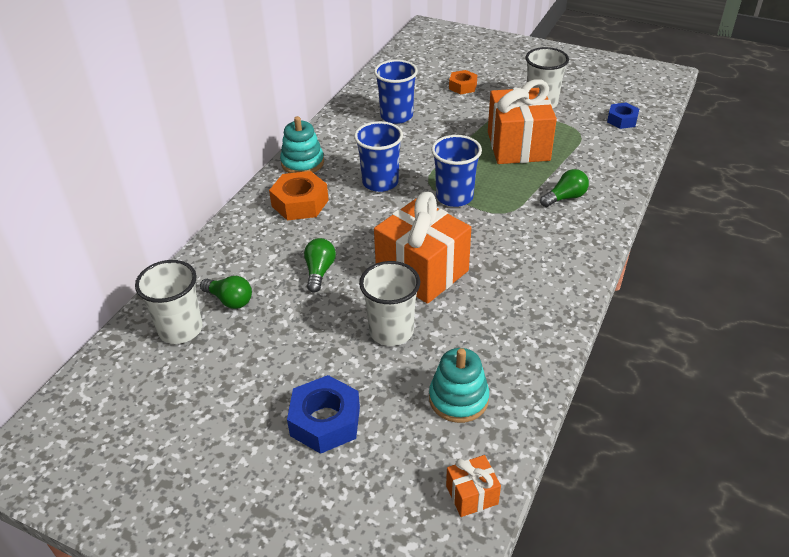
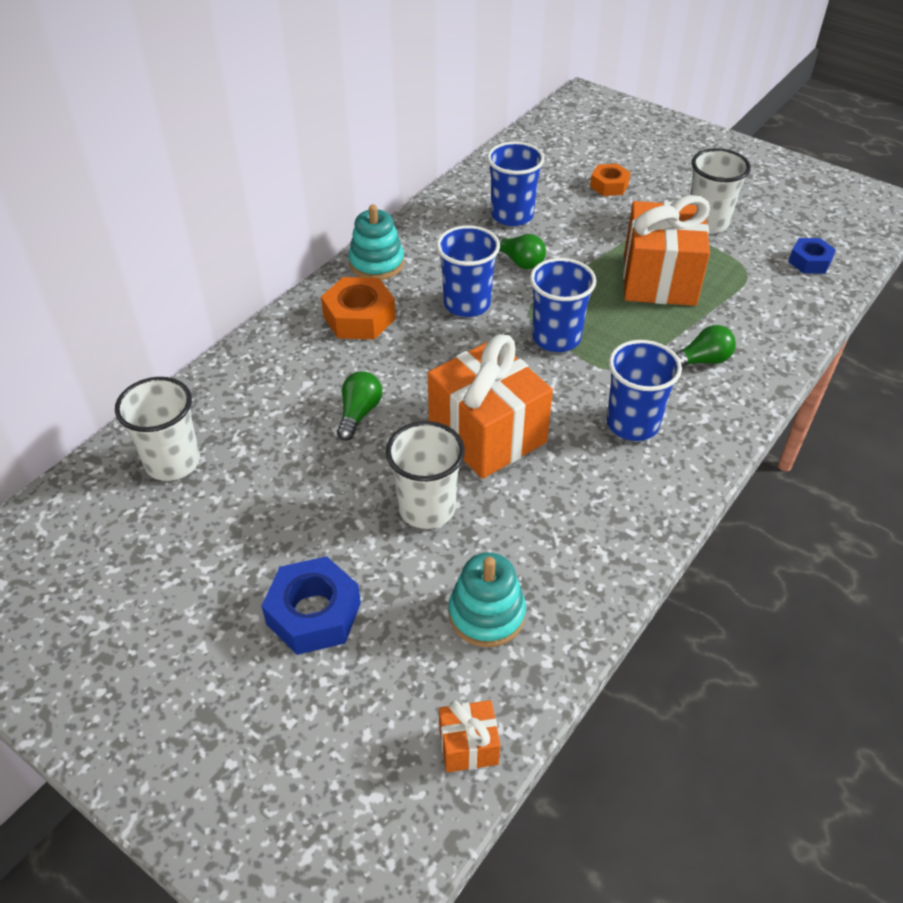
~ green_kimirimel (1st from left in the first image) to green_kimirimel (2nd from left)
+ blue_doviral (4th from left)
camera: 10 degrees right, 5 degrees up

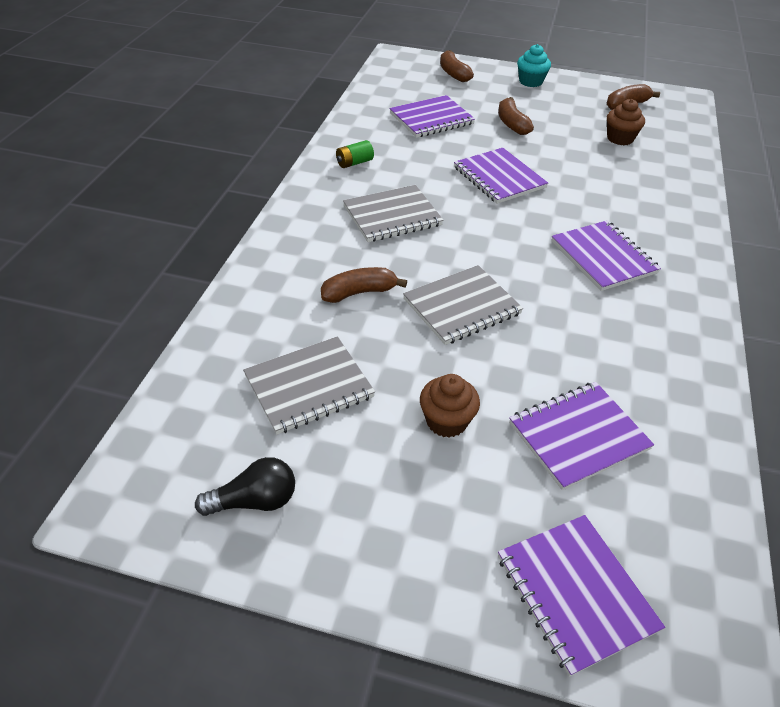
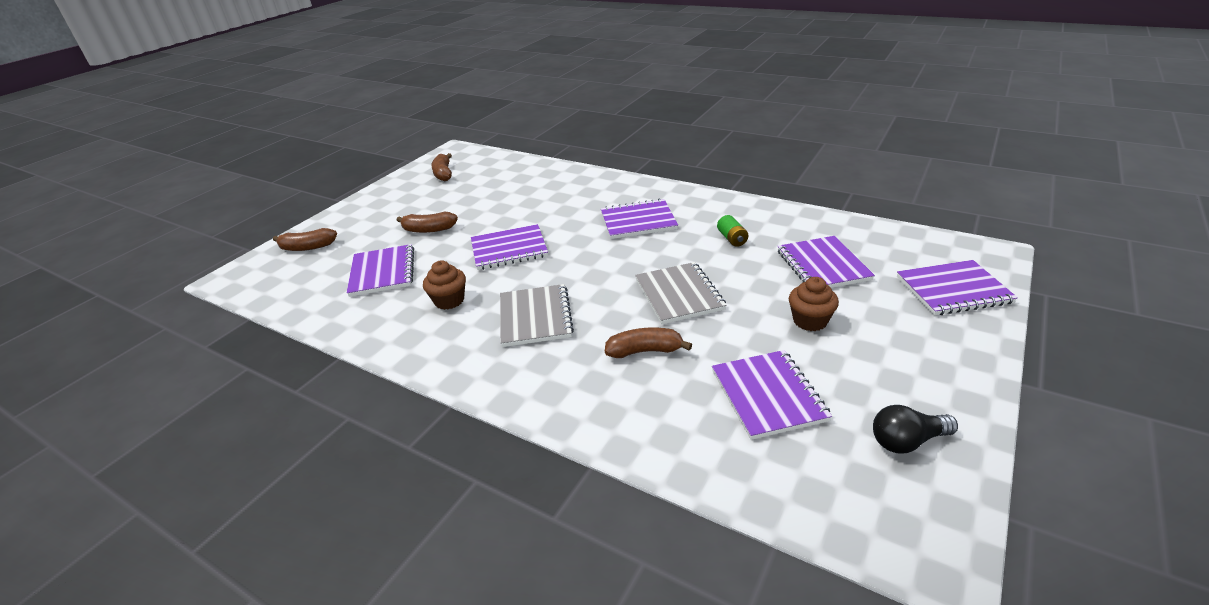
- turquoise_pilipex
~ brown_pilipex (2nd from left in the first image) to brown_pilipex (1st from left)
~ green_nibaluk
~ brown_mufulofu (1st from left in the first image) 90 degrees clockwise
~ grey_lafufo (1st from left) to purple_lafufo (4th from left)
~ black_kimirimel 105 degrees counterclockwise
camera: 70 degrees left, 10 degrees down

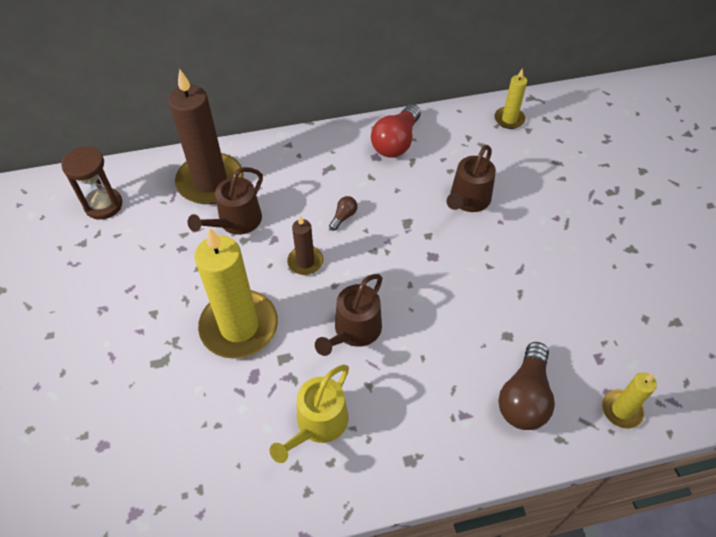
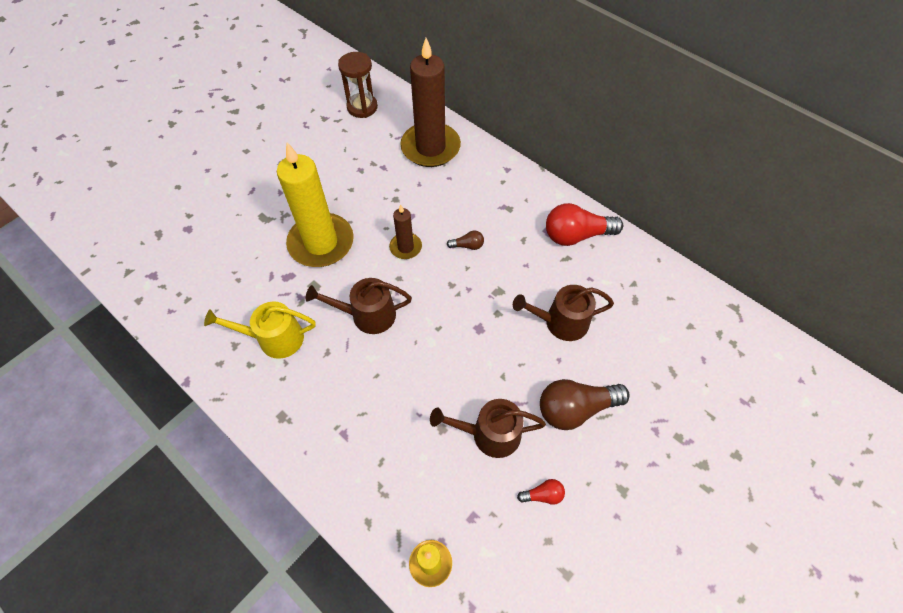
- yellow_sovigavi (2nd from left)
~ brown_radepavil (1st from left in the first image) to brown_radepavil (2nd from left)
~ brown_kimirimel (2nd from left)
+ red_kimirimel (1st from left)
camera: 55 degrees right, 5 degrees up

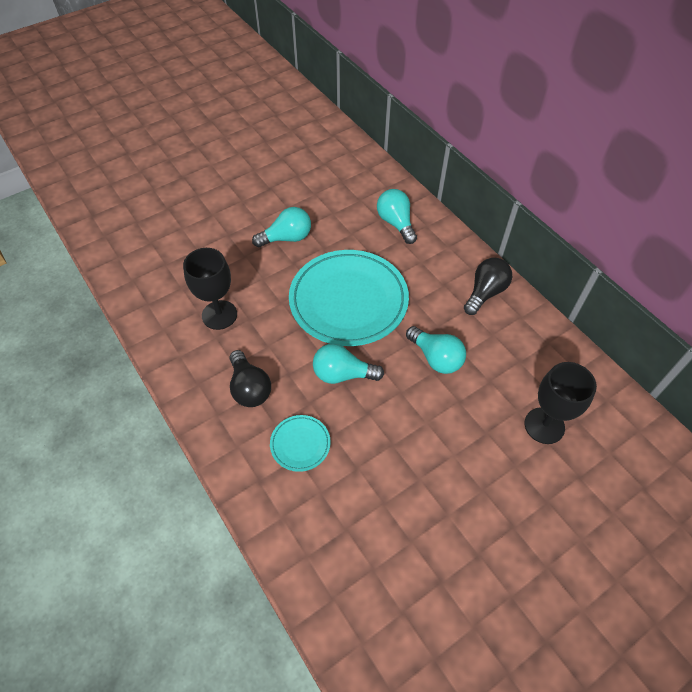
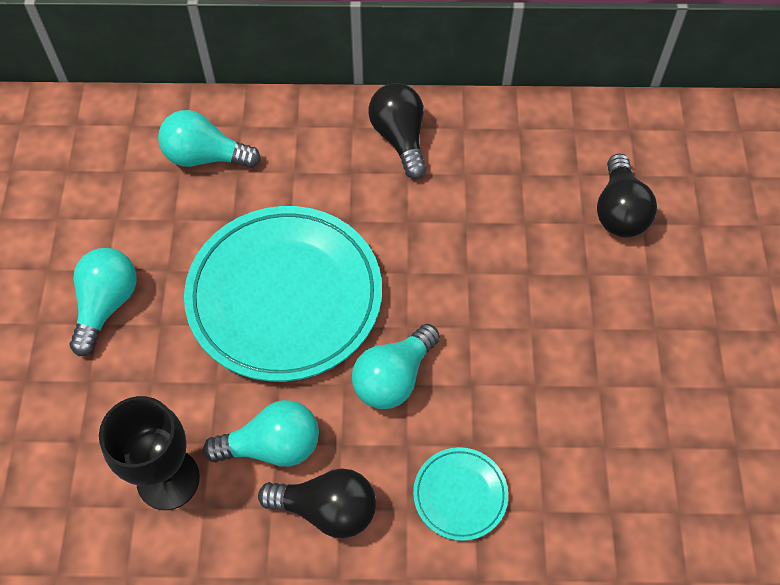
~ turquoise_kimirimel (4th from left in the first image) to turquoise_kimirimel (3rd from left)
~ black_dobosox (2nd from left) to black_kimirimel (3rd from left)
camera: 55 degrees left, 5 degrees up

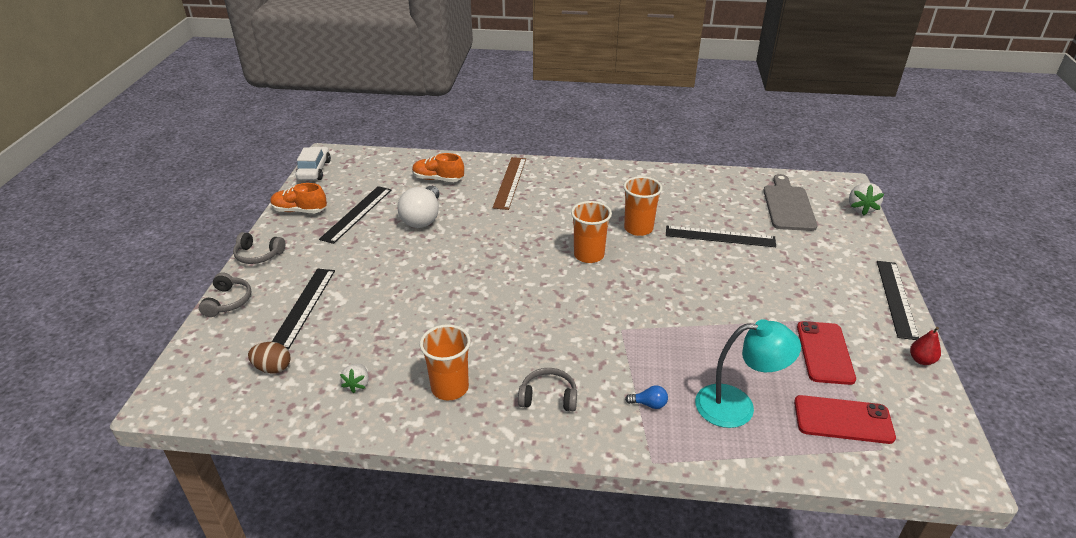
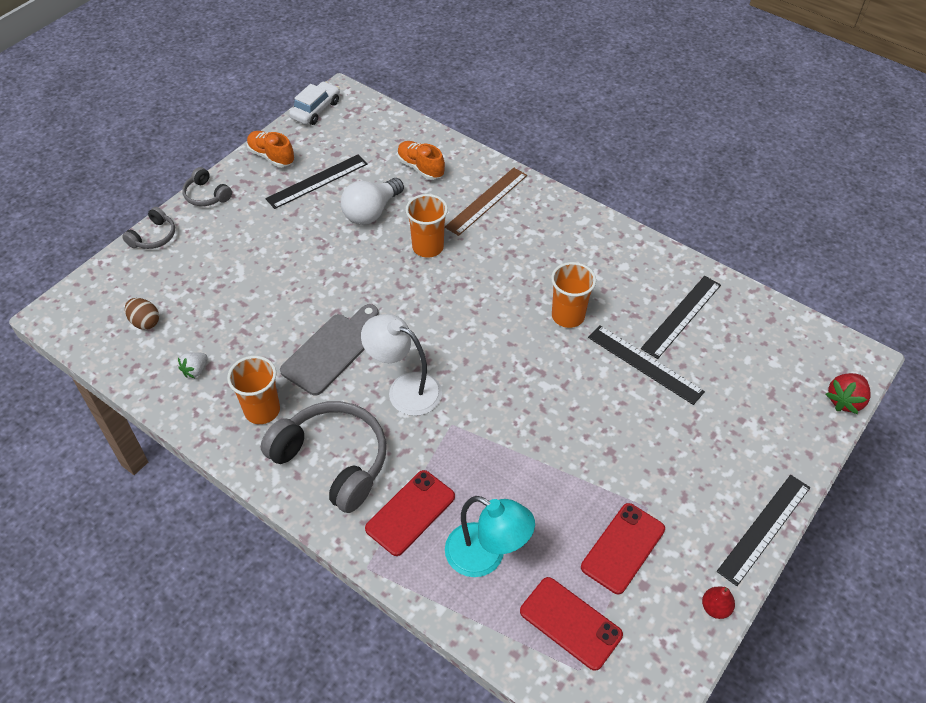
~ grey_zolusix
~ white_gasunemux (2nd from left) to red_gasunemux
~ orange_doviral (2nd from left)
~ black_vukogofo (1st from left in the first image) to black_vukogofo (3rd from left)
~ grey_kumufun (3rd from left) x2.02
~ blue_kimirimel to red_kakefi (1st from left)
+ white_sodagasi
camera: 30 degrees right, 15 degrees up

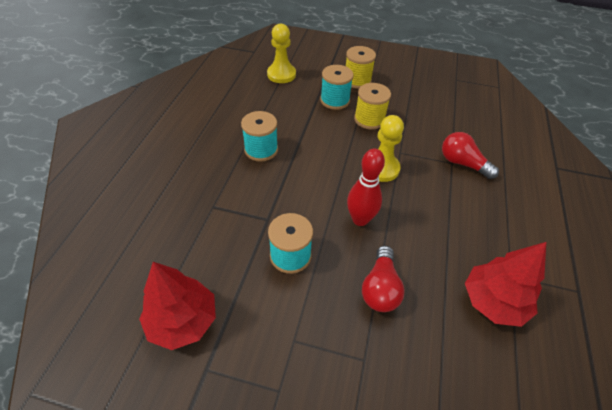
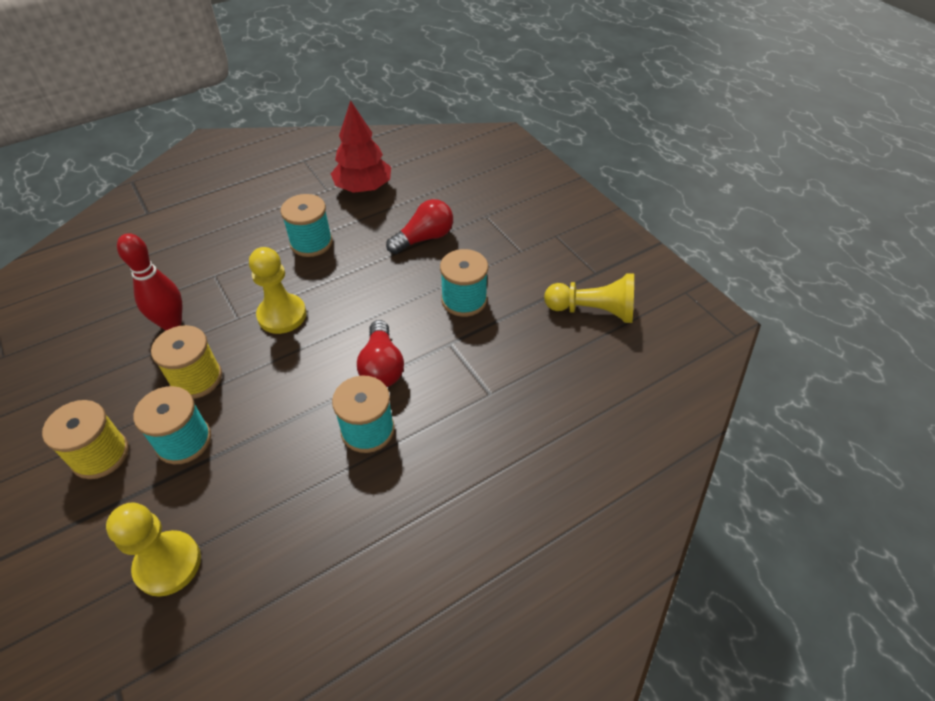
~ red_kimirimel (2nd from left in the first image) to red_kimirimel (1st from left)
~ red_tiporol
~ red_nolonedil (1st from left) to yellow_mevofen (3rd from left)
+ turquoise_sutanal (2nd from left)
camera: 135 degrees left, 0 degrees up

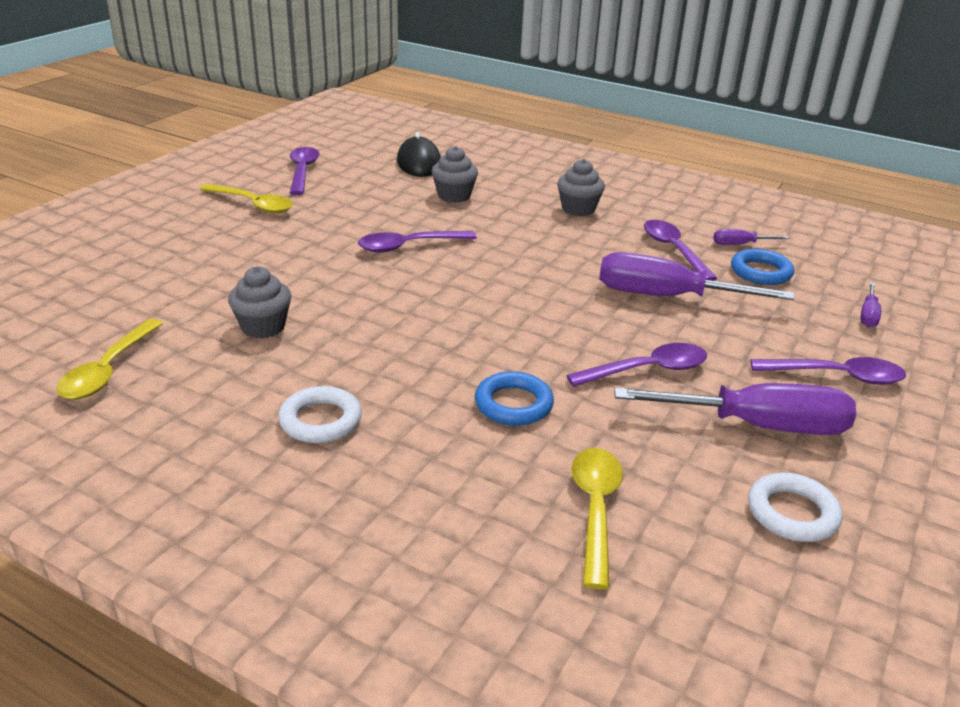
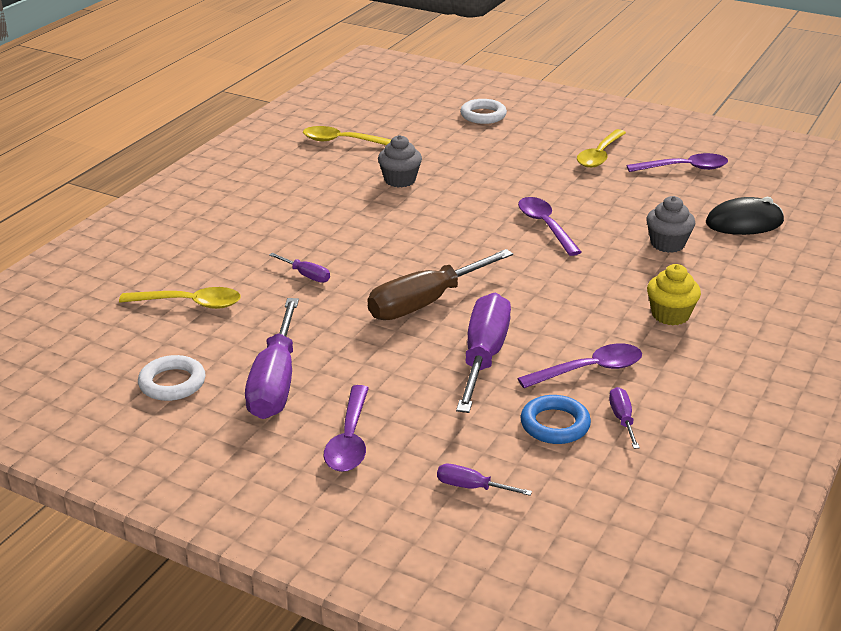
~ grey_pilipex (3rd from left) to yellow_pilipex
- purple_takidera (3rd from left)
~ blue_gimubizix (1st from left) to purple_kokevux (2nd from left)
~ white_gimubizix (1st from left in the first image) to white_gimubizix (2nd from left)
+ brown_kokevux
camera: 90 degrees right, 0 degrees up

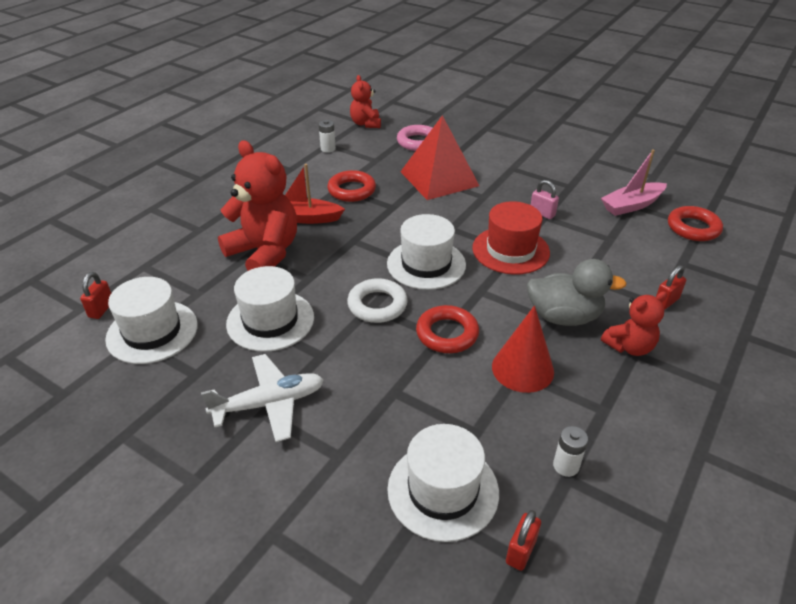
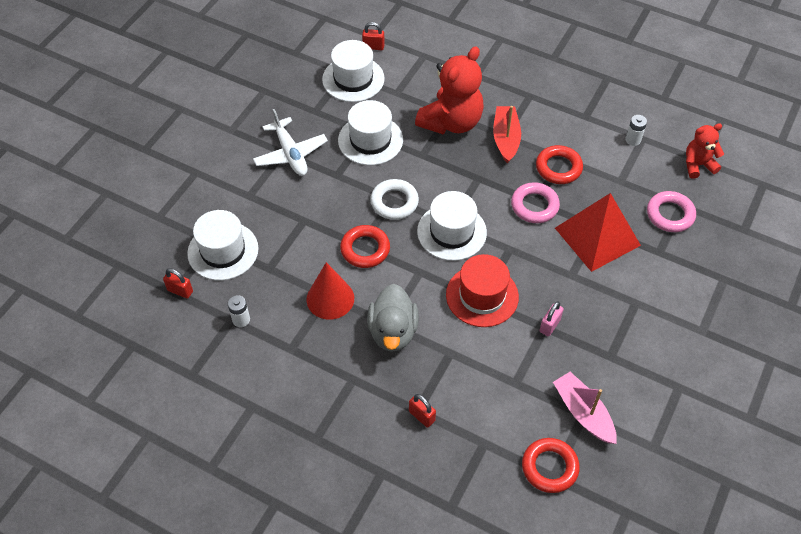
- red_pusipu (3rd from left)
+ pink_gimubizix (1st from left)
camera: 85 degrees right, 15 degrees up

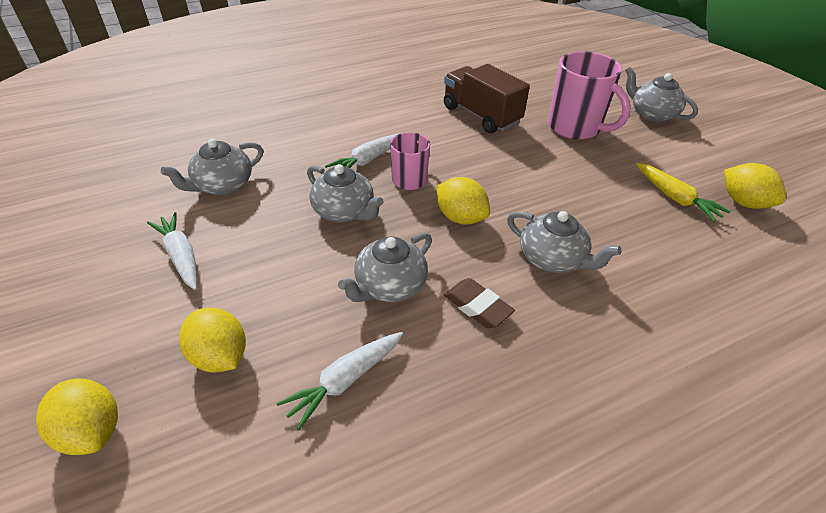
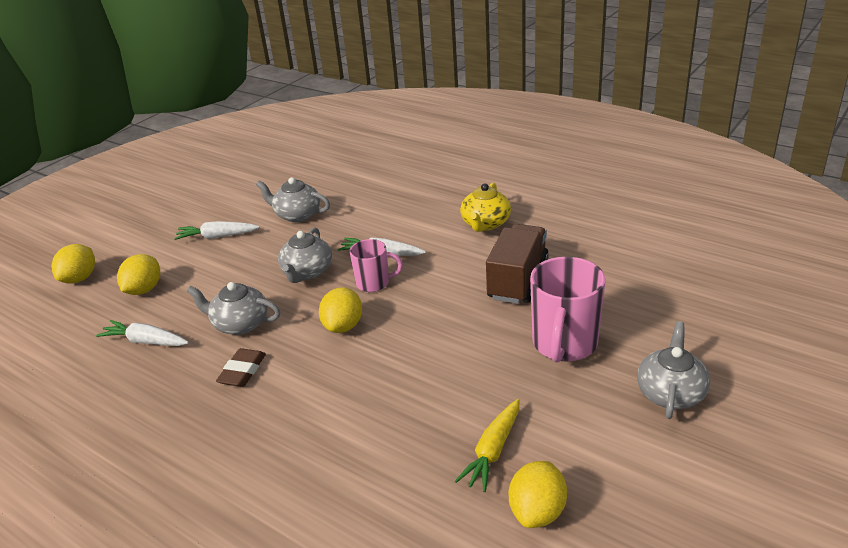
- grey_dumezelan (4th from left)
~ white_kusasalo (1st from left in the first image) 120 degrees counterclockwise
+ yellow_dumezelan
camera: 65 degrees right, 10 degrees down

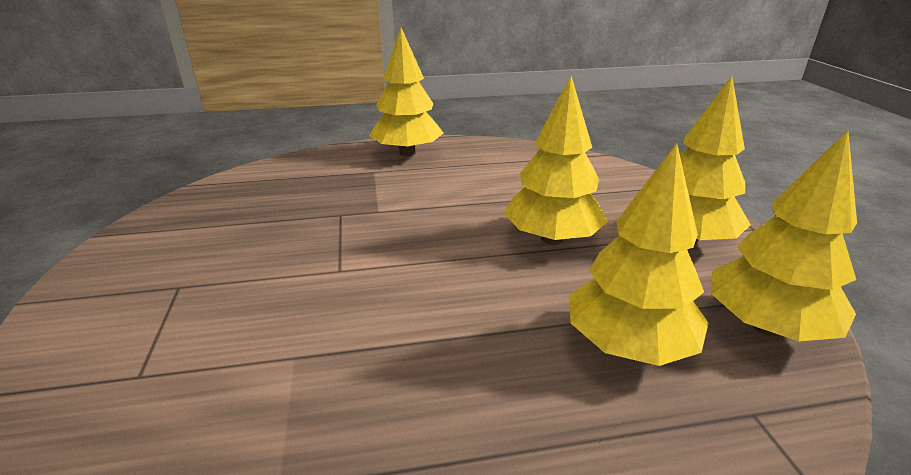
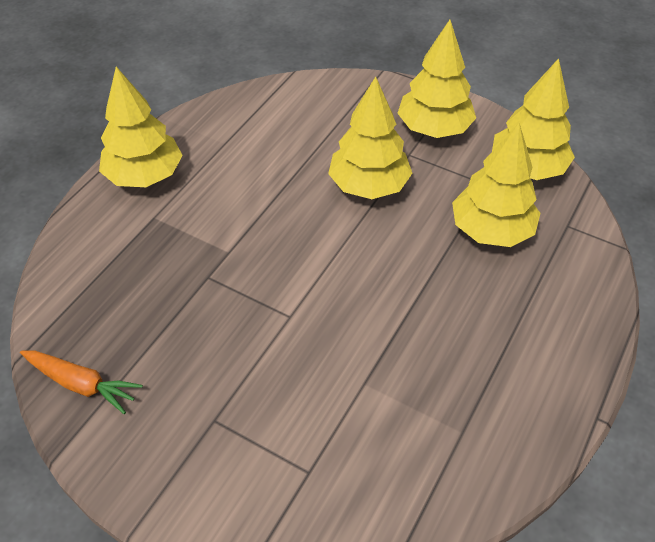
+ orange_kusasalo
camera: 50 degrees left, 20 degrees up

